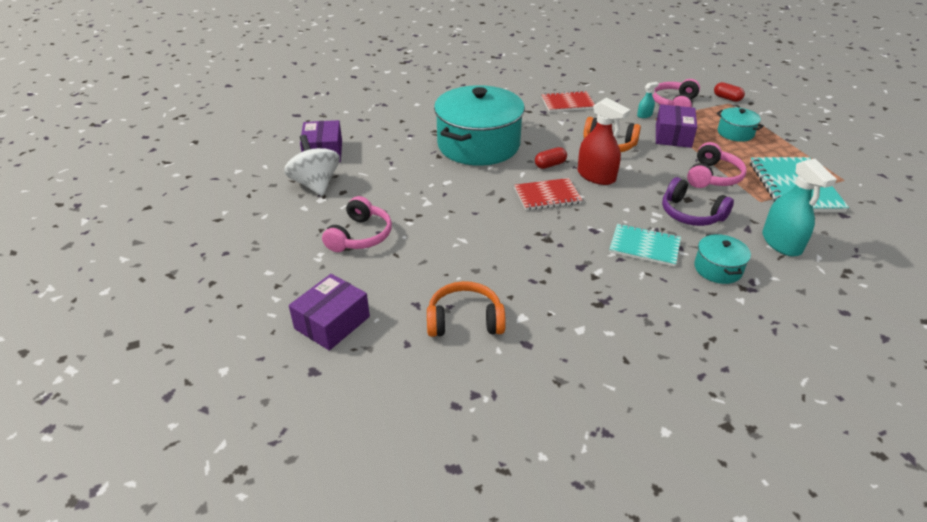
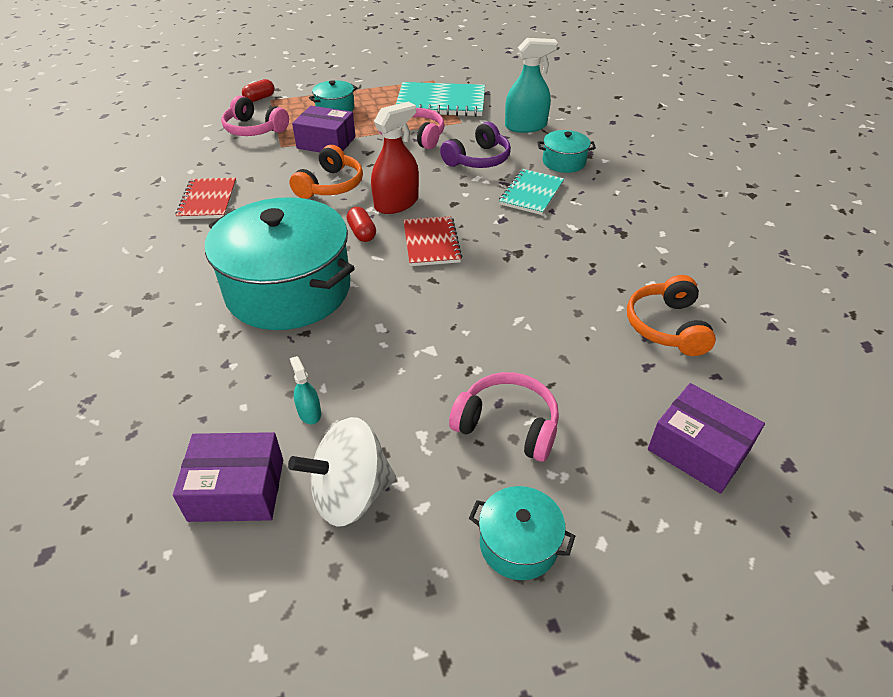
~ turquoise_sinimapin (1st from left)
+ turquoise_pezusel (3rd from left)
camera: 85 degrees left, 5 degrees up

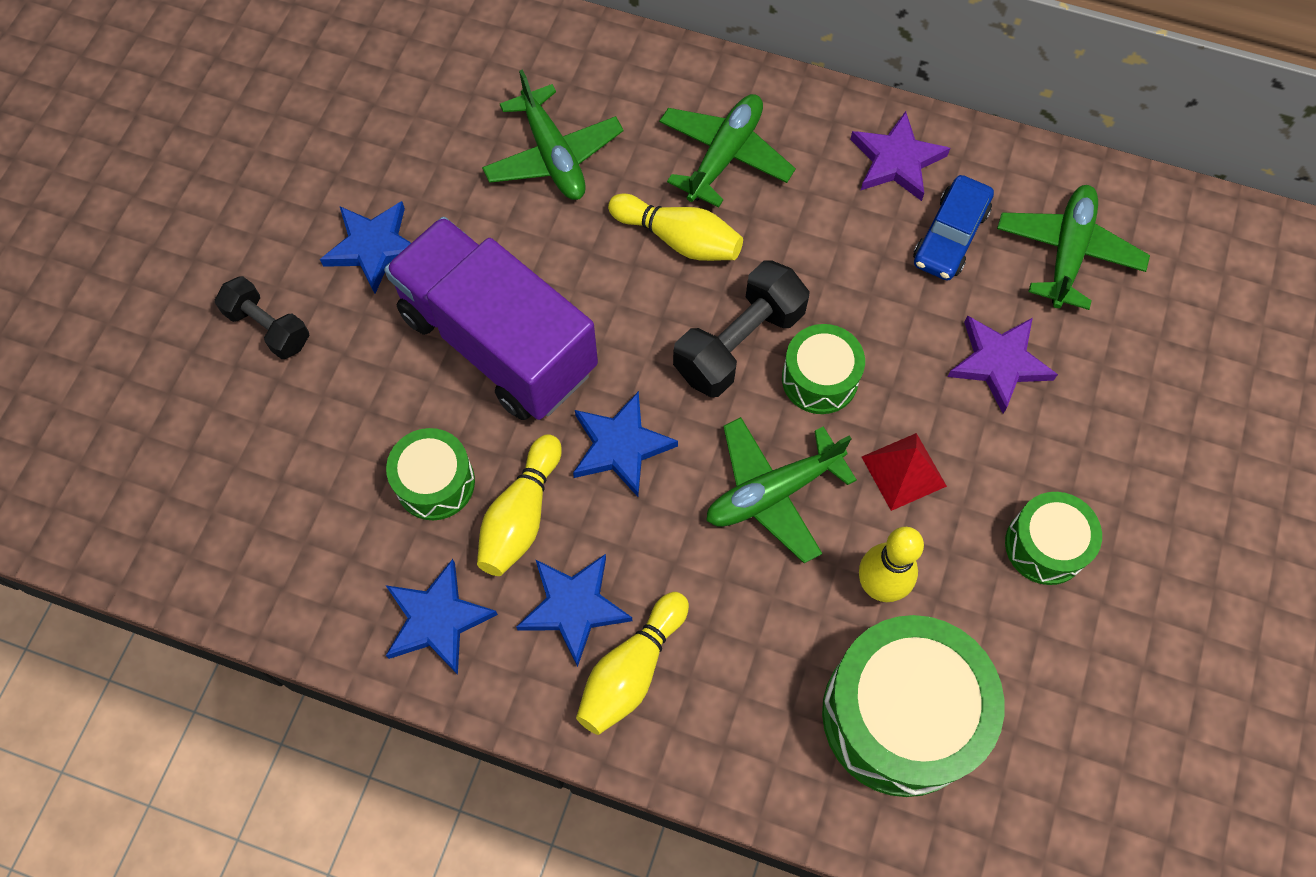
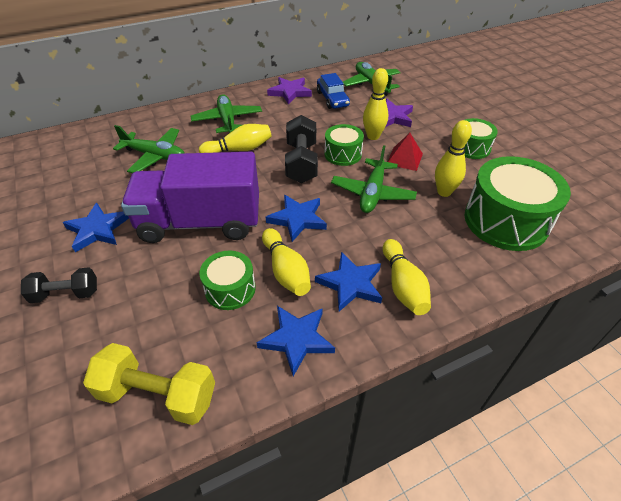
+ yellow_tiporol (3rd from left)
+ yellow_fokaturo
camera: 45 degrees left, 20 degrees down

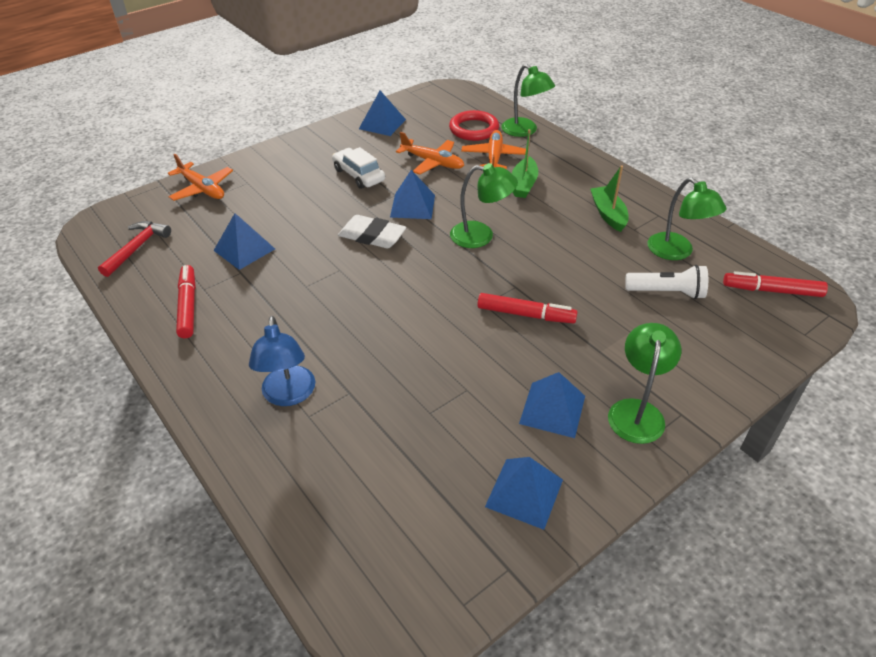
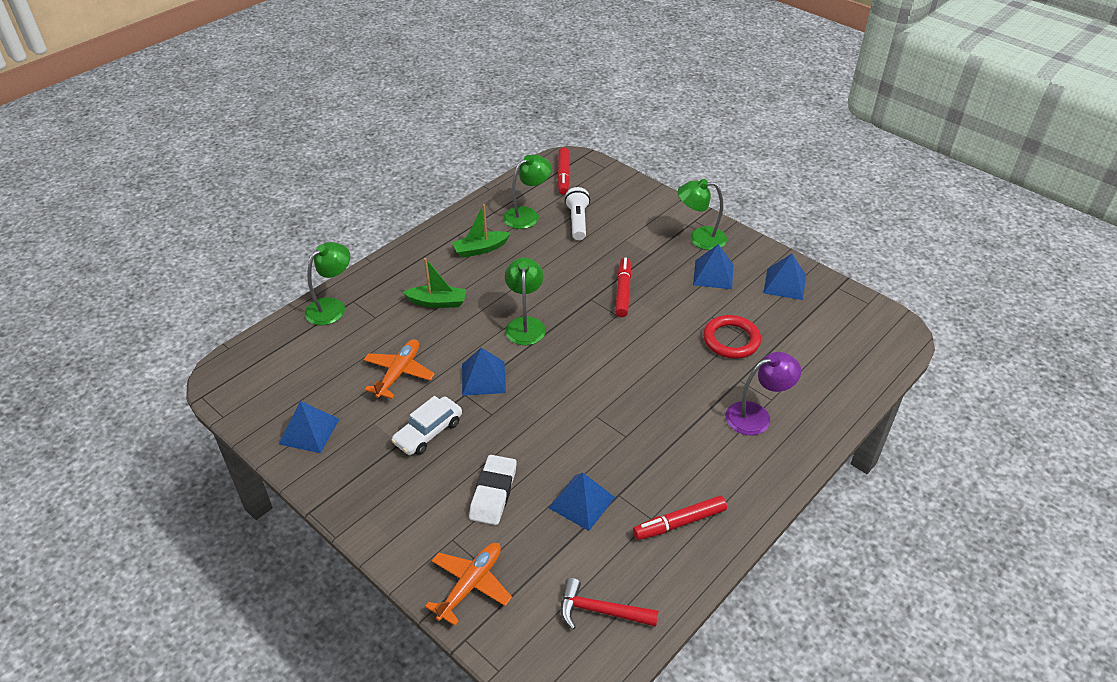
~ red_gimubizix
- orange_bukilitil (3rd from left)
~ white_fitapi
~ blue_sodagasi to purple_sodagasi
camera: 100 degrees left, 0 degrees up

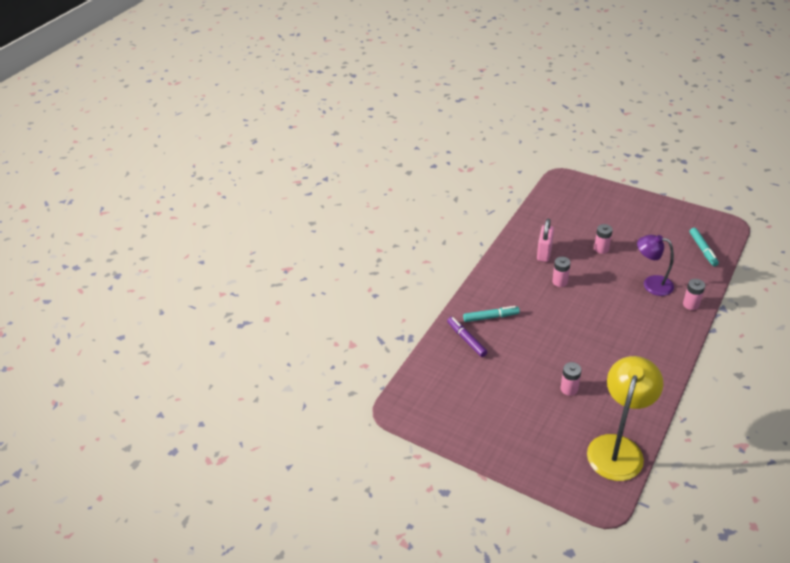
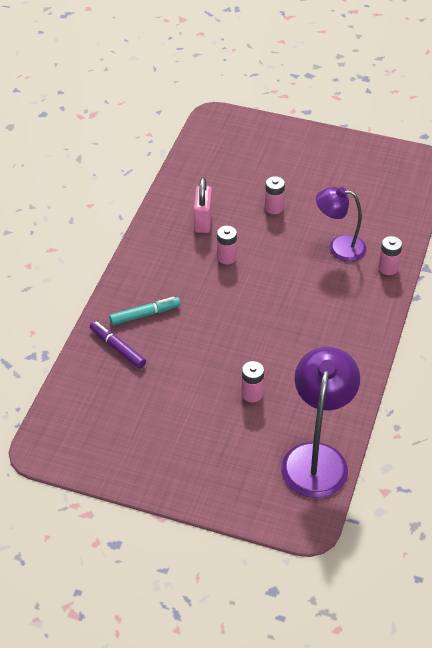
- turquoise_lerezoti (2nd from left)
~ yellow_sodagasi to purple_sodagasi (1st from left)
camera: 15 degrees left, 5 degrees up

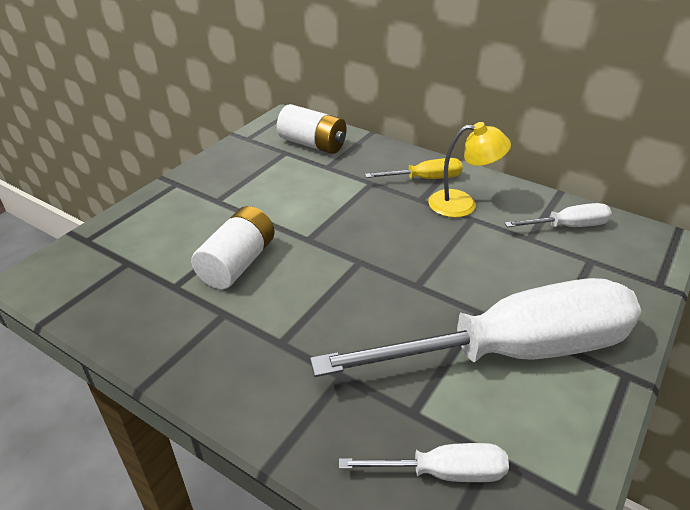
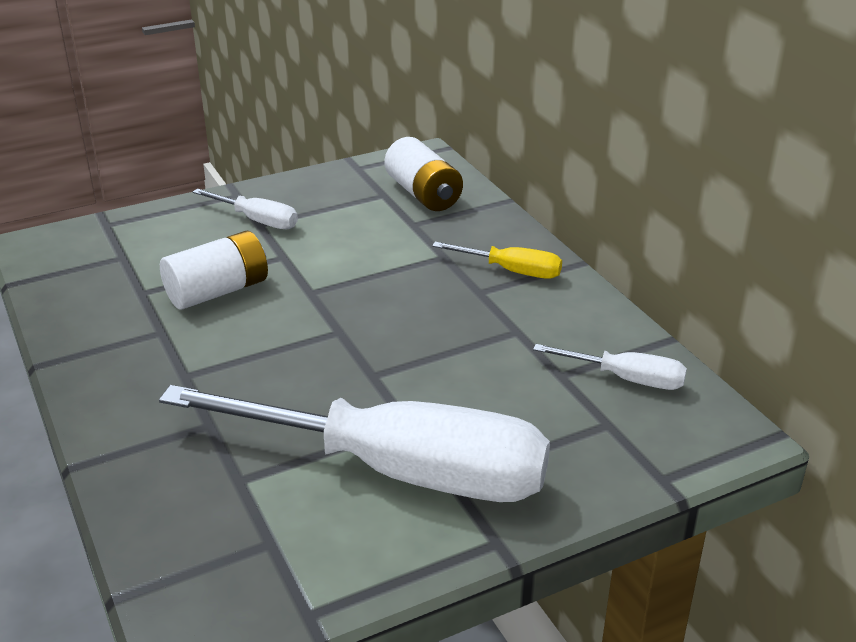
- yellow_sodagasi
~ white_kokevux (1st from left)
camera: 30 degrees right, 5 degrees down

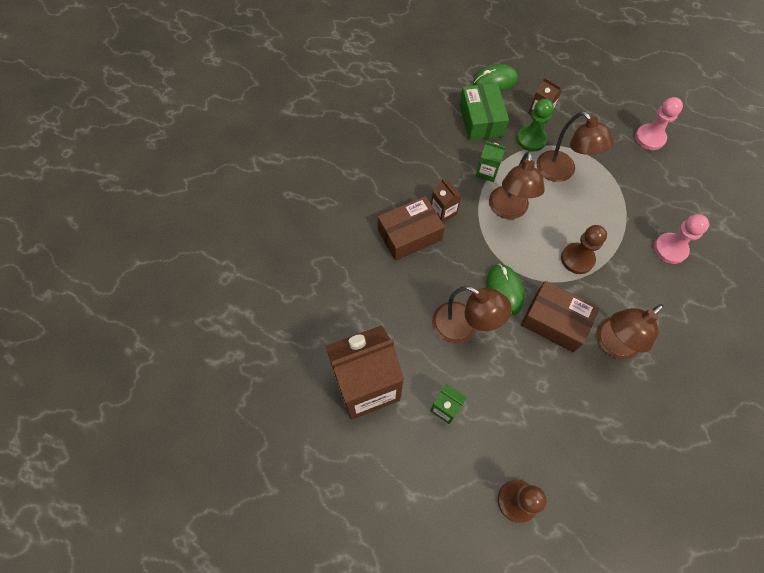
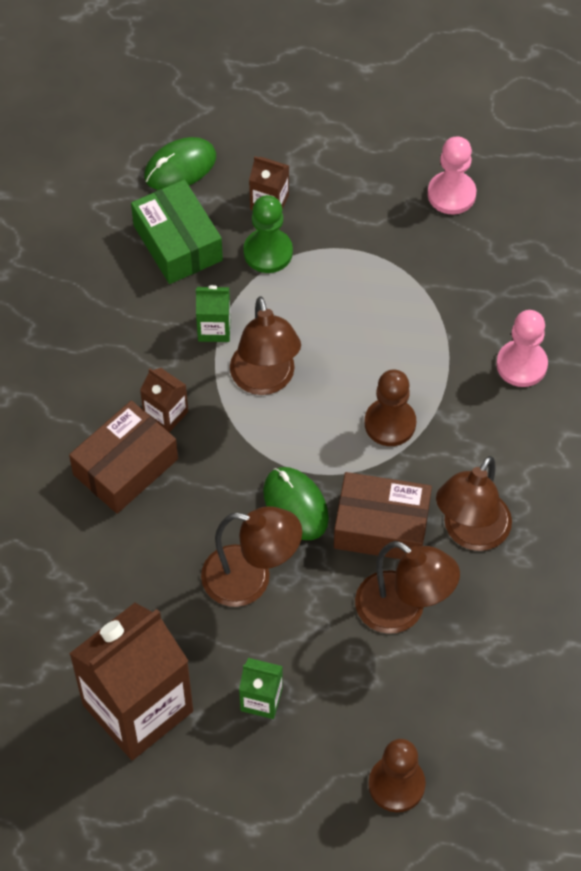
~ brown_sodagasi (3rd from left)
camera: 20 degrees left, 5 degrees down

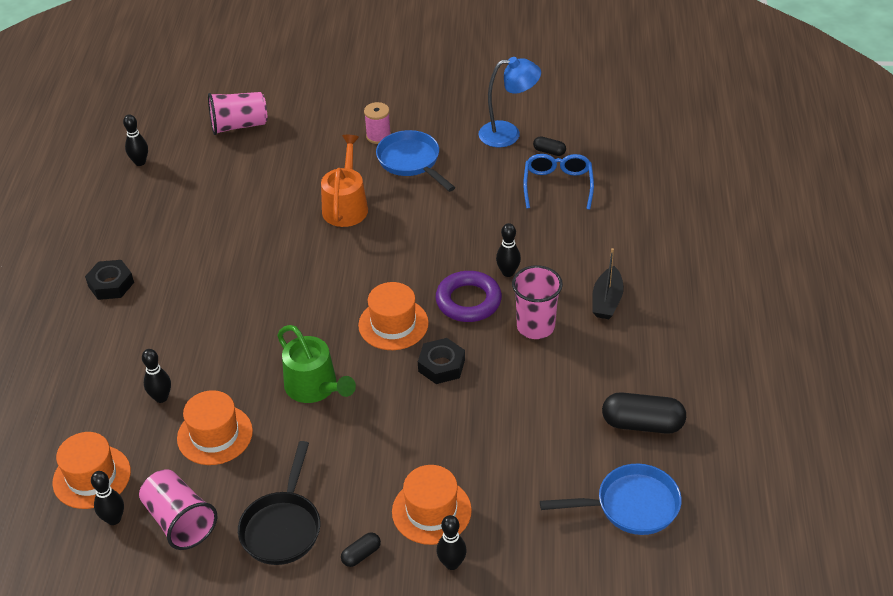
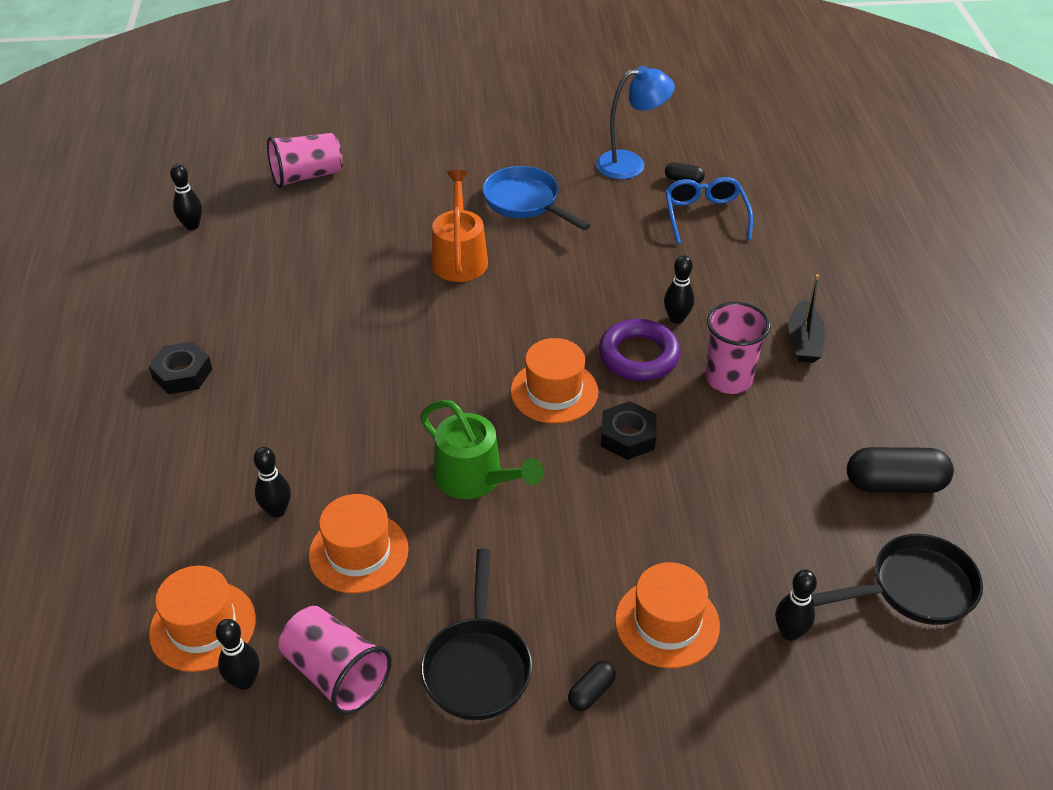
- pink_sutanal
~ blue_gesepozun (2nd from left) to black_gesepozun (2nd from left)
~ black_tiporol (4th from left in the first image) to black_tiporol (5th from left)
camera: 10 degrees left, 0 degrees up

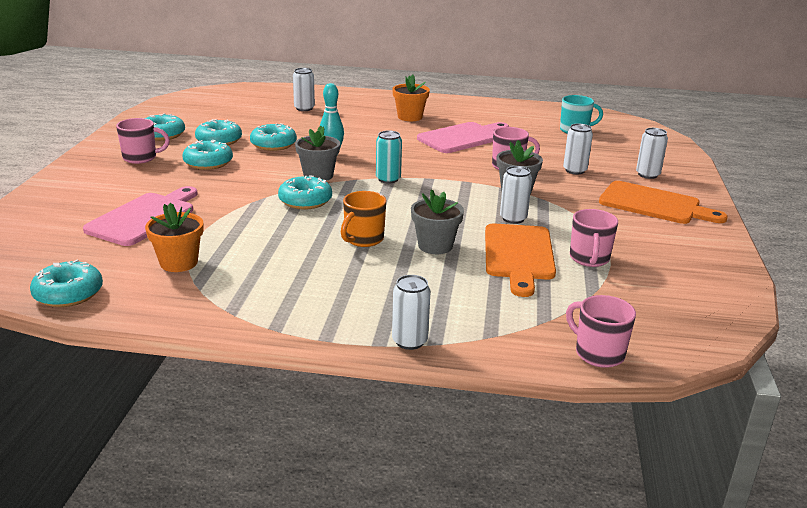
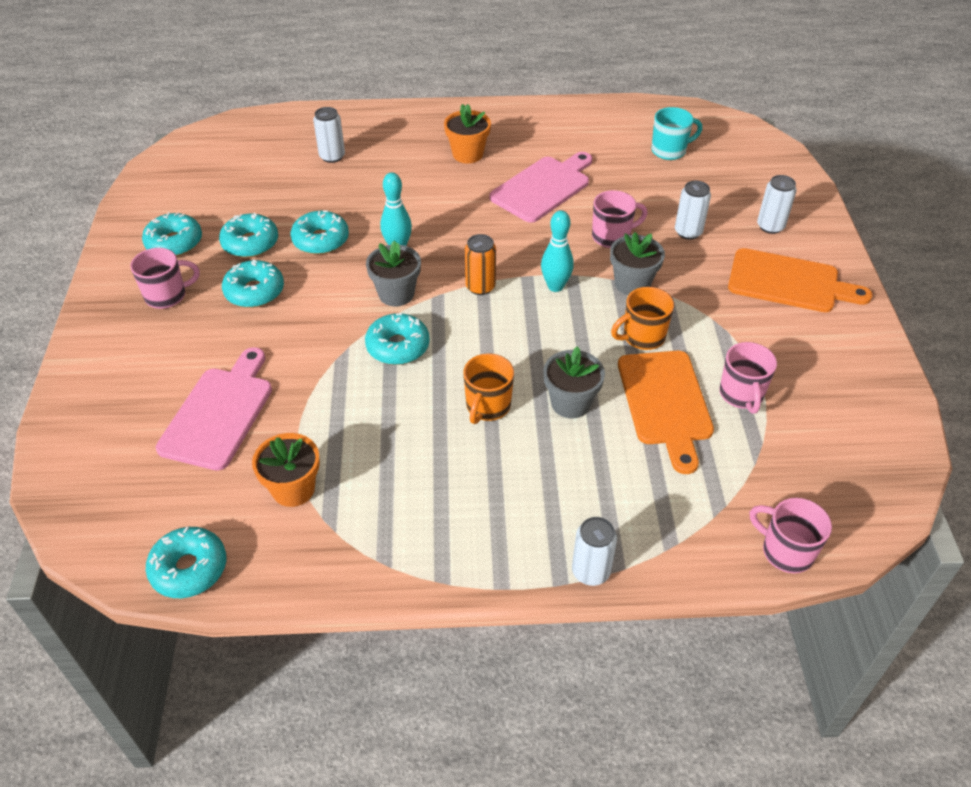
~ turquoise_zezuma to orange_zezuma
~ white_zezuma (3rd from left) to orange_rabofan (2nd from left)
+ turquoise_tiporol (2nd from left)
camera: 10 degrees left, 20 degrees up

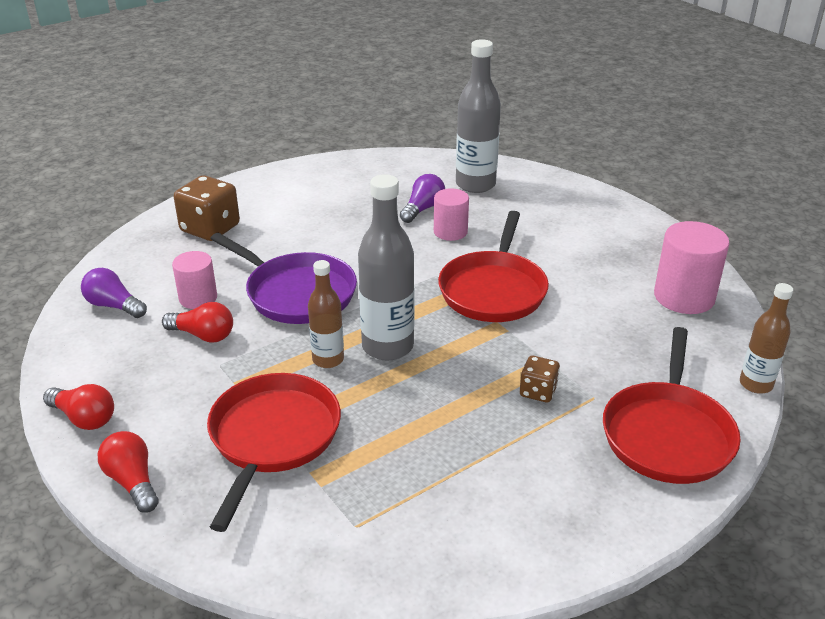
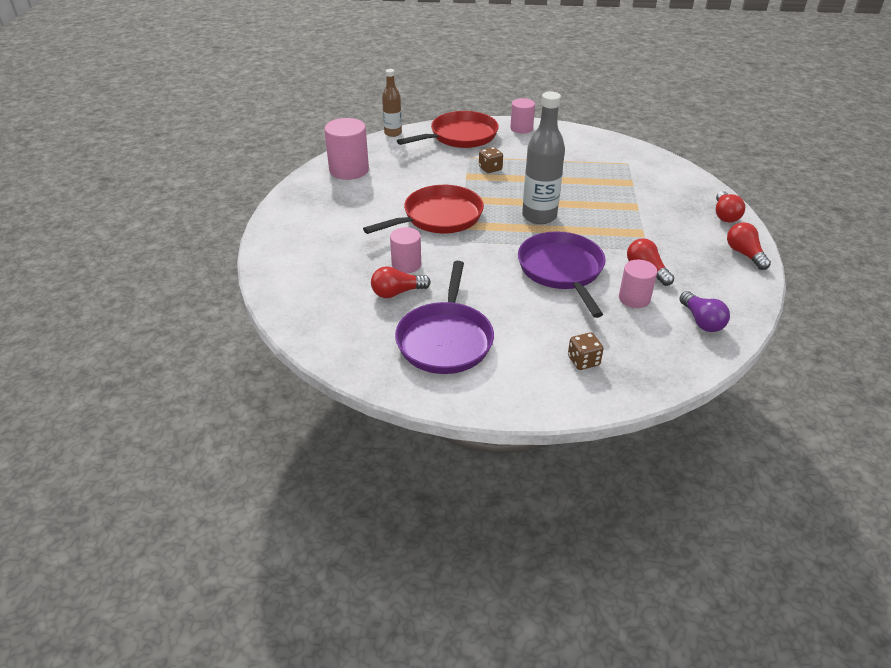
- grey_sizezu (2nd from left)
~ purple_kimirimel (2nd from left) to red_kimirimel (1st from left)
~ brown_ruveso (1st from left in the first image) x0.55
- brown_sizezu (1st from left)
- red_gesepozun (1st from left)
+ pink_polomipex (3rd from left)
+ purple_gesepozun (1st from left)
camera: 140 degrees left, 5 degrees up

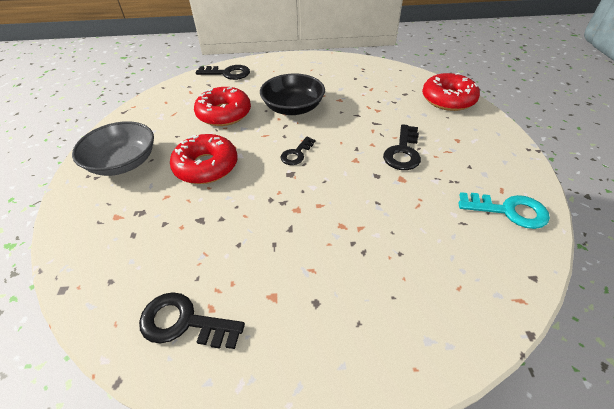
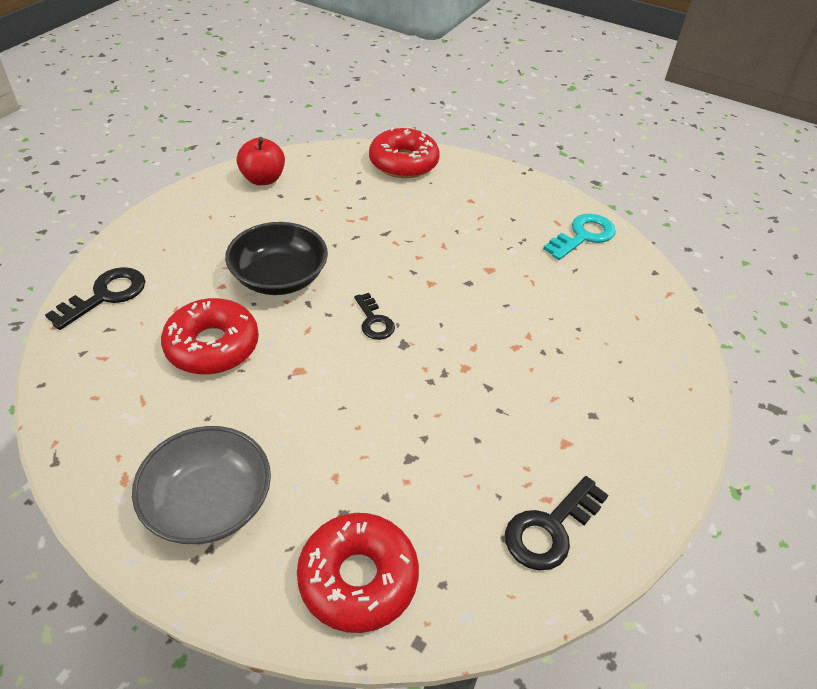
- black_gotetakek (4th from left)
~ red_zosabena (1st from left in the first image) to red_zosabena (2nd from left)
+ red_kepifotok
camera: 60 degrees left, 0 degrees up

